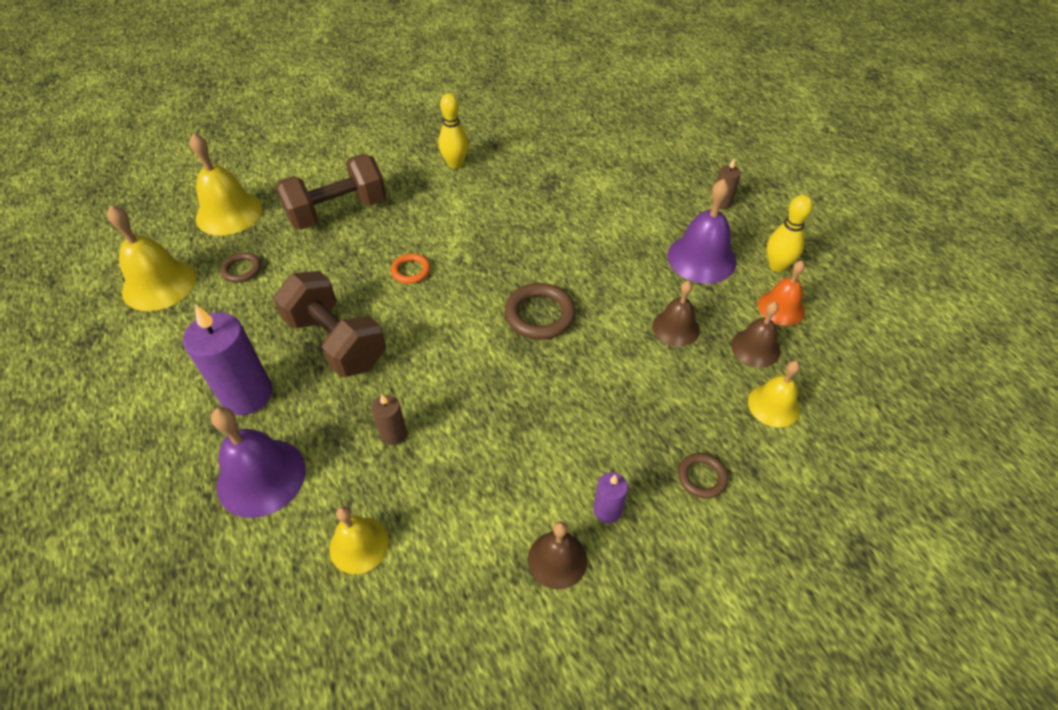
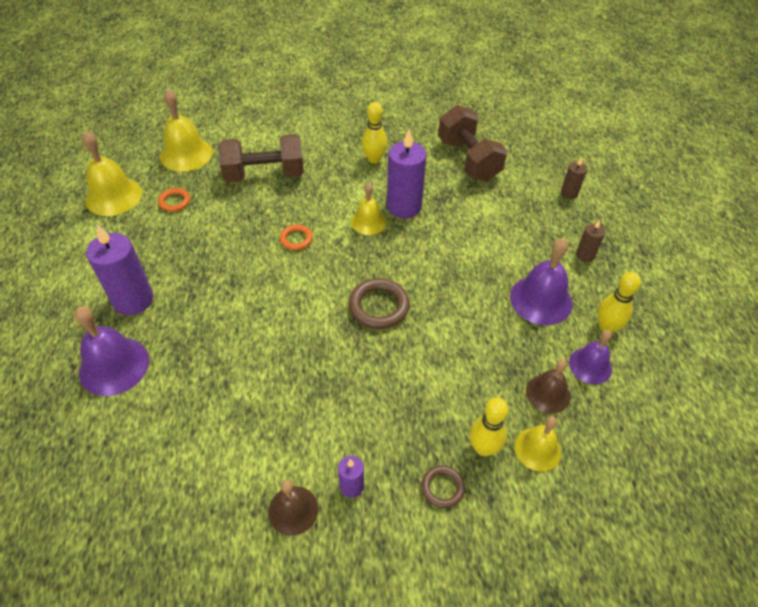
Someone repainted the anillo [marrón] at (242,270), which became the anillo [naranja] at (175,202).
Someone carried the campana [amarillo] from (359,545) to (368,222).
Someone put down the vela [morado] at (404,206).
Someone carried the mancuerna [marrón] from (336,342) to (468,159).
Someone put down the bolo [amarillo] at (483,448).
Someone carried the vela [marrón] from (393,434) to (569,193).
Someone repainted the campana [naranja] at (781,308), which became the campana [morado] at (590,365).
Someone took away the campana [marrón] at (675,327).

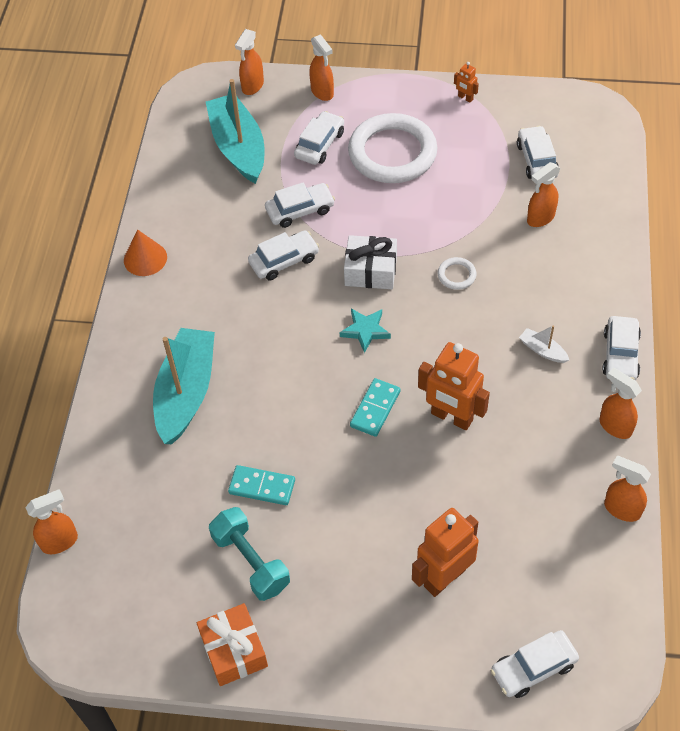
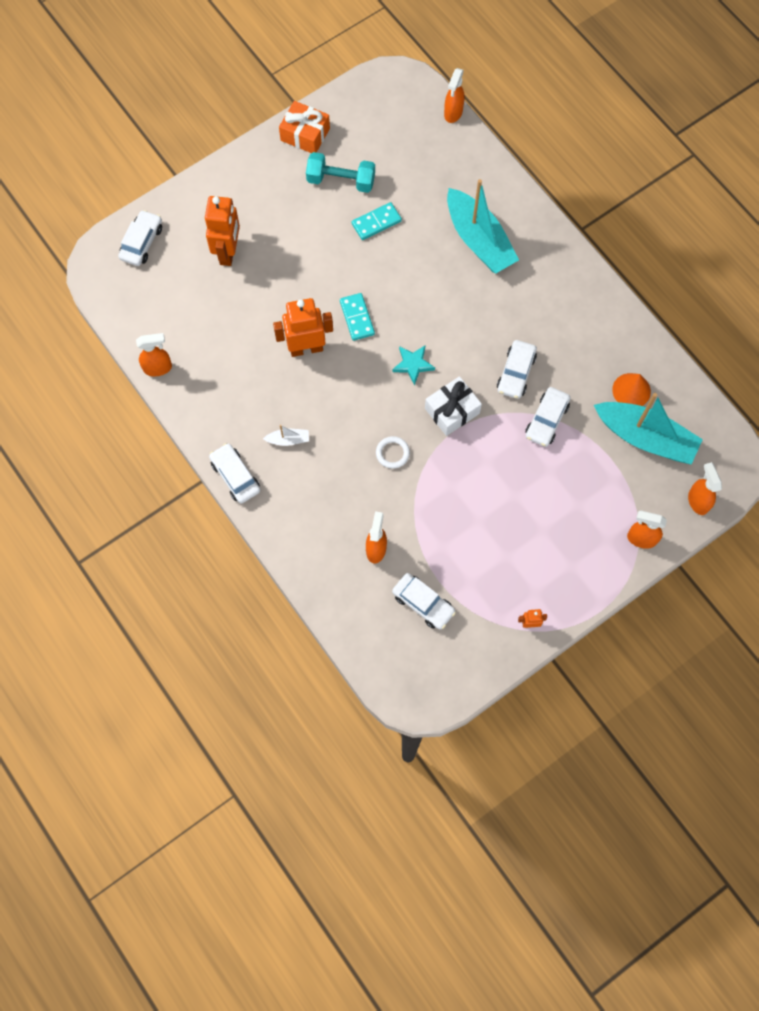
Someone carried the cono [naranja] from (145,258) to (631,390).
Someone took away the coche [blanco] at (320,144).
Someone took away the anillo [blanco] at (392,153).
Someone took away the pulverizador [naranja] at (614,426).

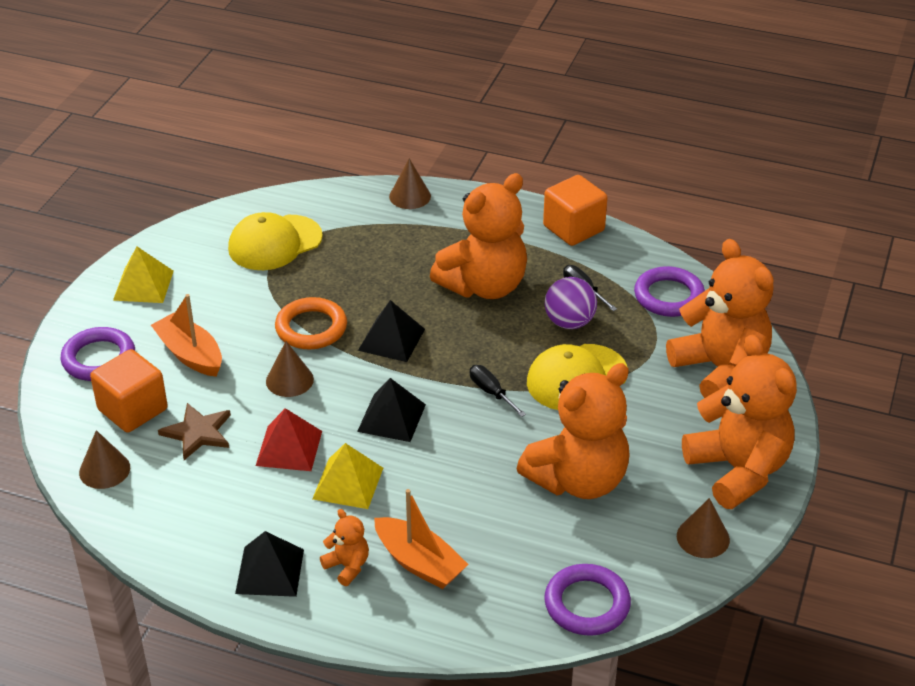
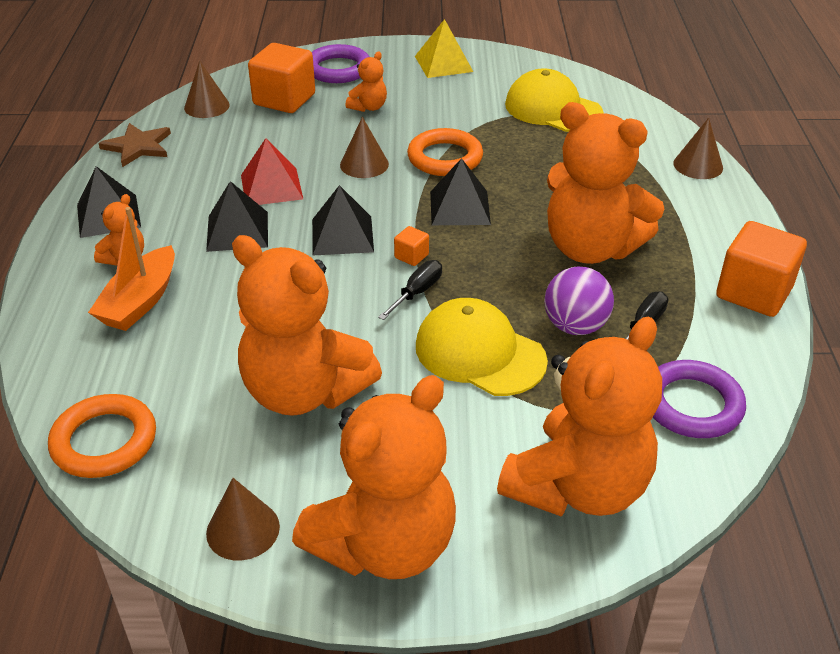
Someone repainted the anillo [morado] at (587,604), which became the anillo [naranja] at (104,441).
Someone carried the estrella [marrón] from (198,433) to (138,147).
Someone repainted the pirámide [amarillo] at (348,483), which became the pirámide [negro] at (237,231).
Someone swapped the barco [naranja] at (190,354) for the osito [naranja] at (368,107).
Someone put down the cubo [naranja] at (411,256).

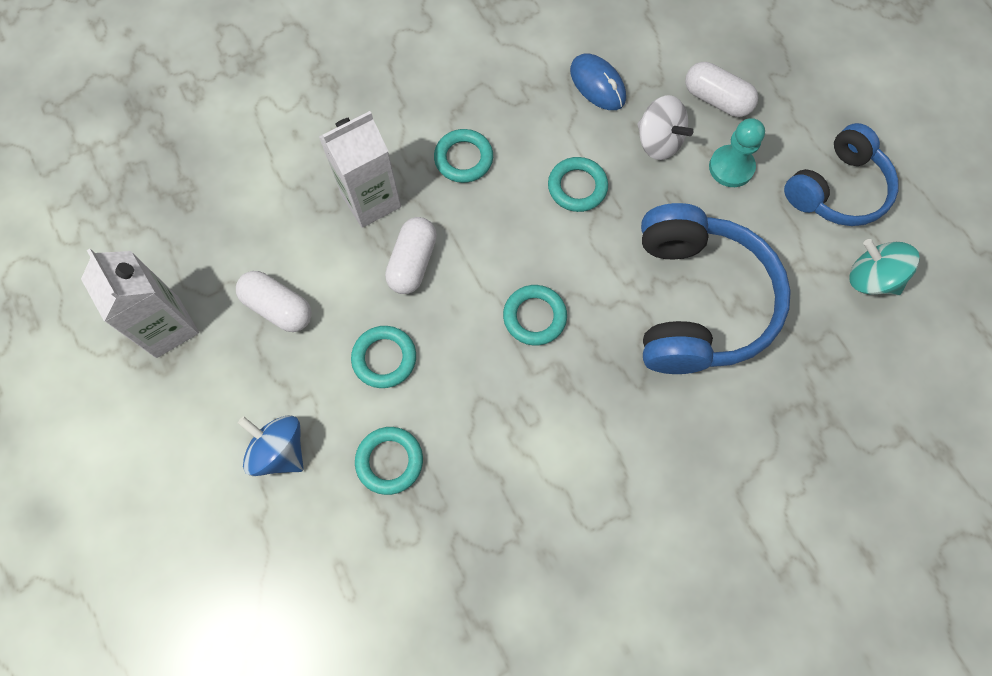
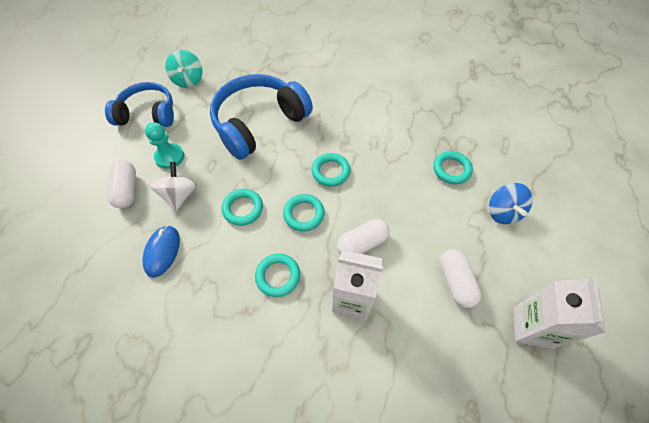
Someone carried the anillo [turquesa] from (384,358) to (304,214).

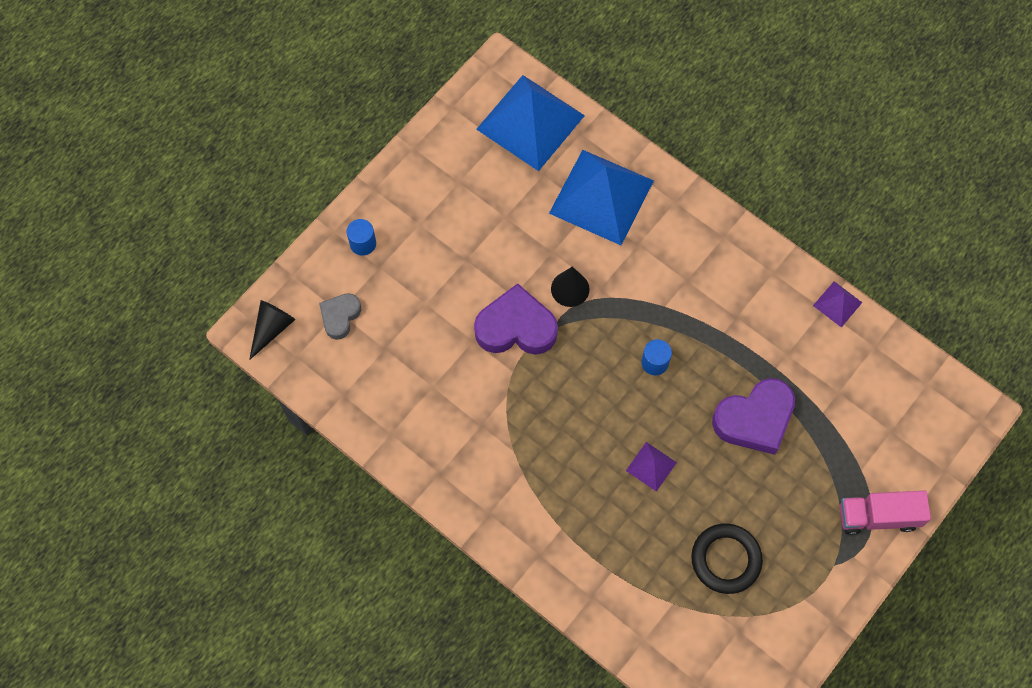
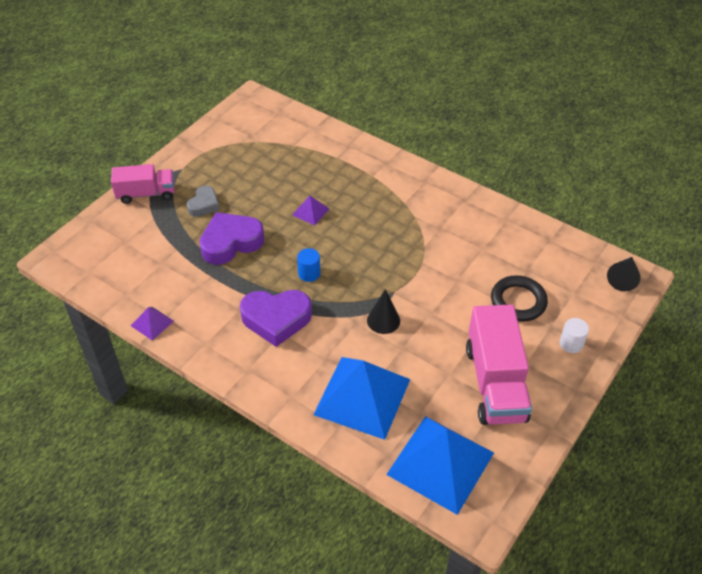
Someone carried the corazón [gris] from (340,317) to (204,205).
Someone carried the corazón [morado] from (516,327) to (276,319).
Someone put down the camión [rosa] at (495,383).
Someone carried the anillo [negro] from (726,559) to (518,301).
Someone repainted the cilindro [azul] at (363,243), which became the cilindro [blanco] at (571,343).

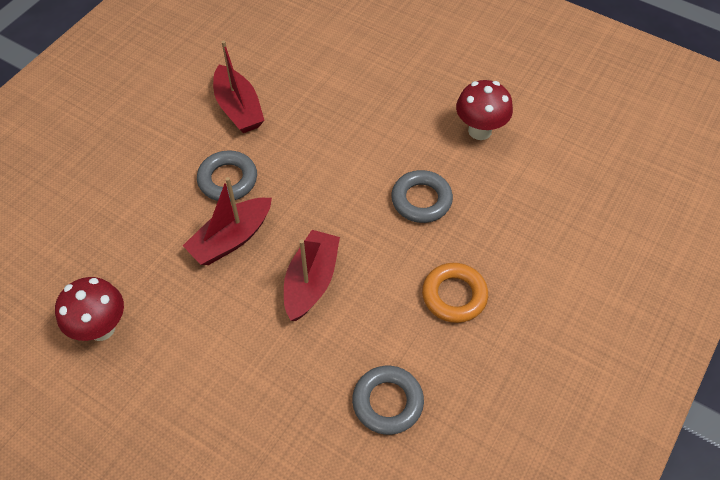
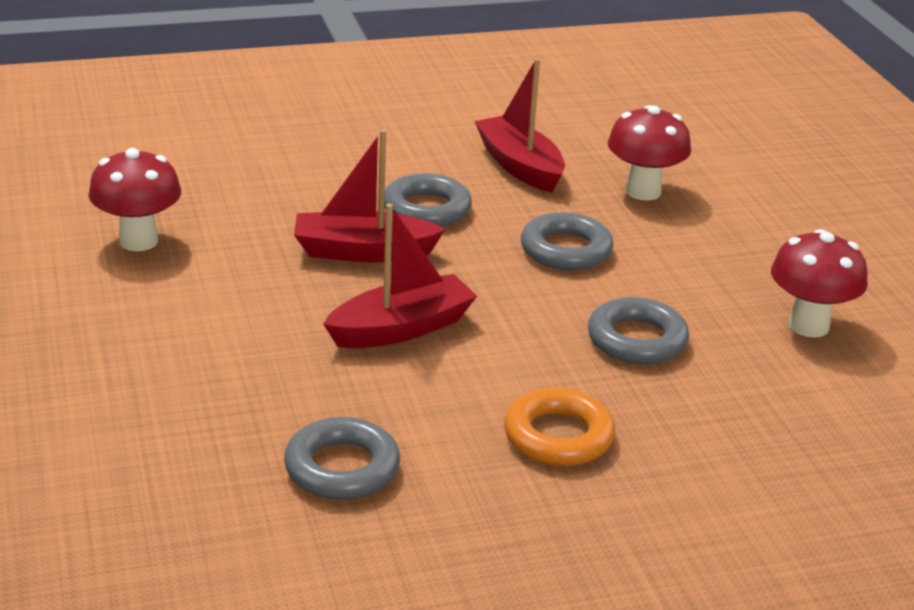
Someone rotated the barco [rojo] at (238,108) by 135 degrees clockwise.
Someone put down the anillo [gris] at (566,250).
Someone put down the seta [rojo] at (643,191).

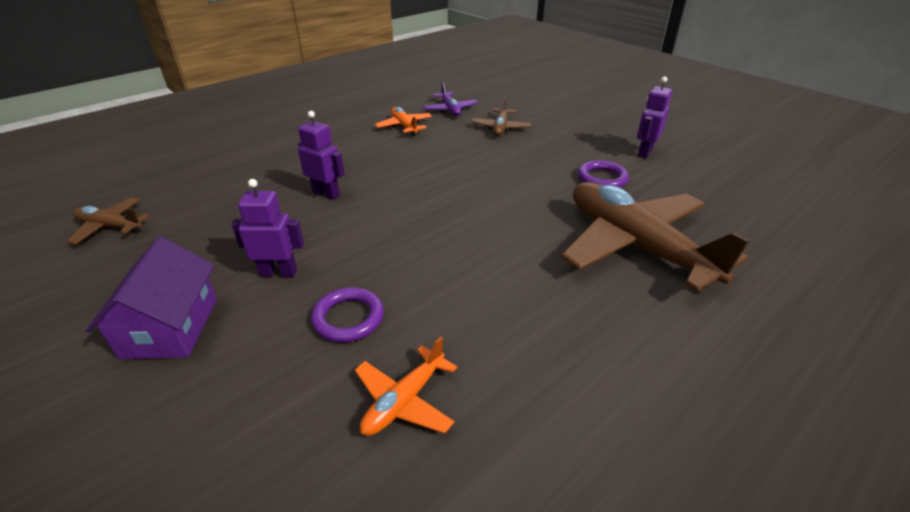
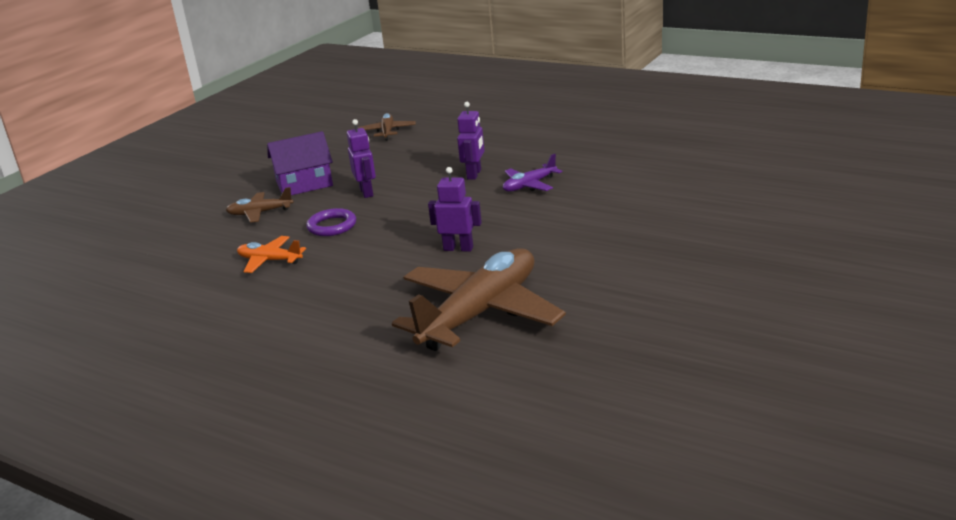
Someone carried the avión [marrón] from (500,128) to (260,213).
Someone carried the robot [morado] from (644,152) to (458,248).
Someone carried the avión [morado] from (450,109) to (529,185).
Someone took away the avión [naranja] at (404,126).
Someone took away the anillo [morado] at (602,178).

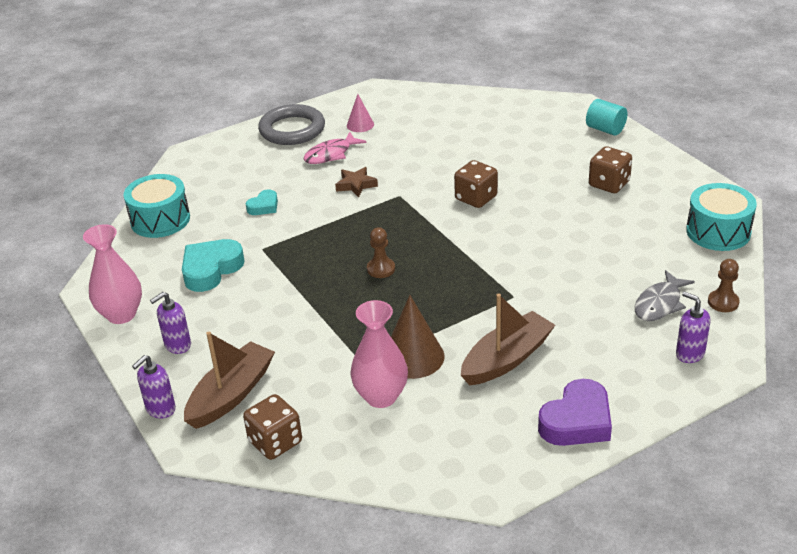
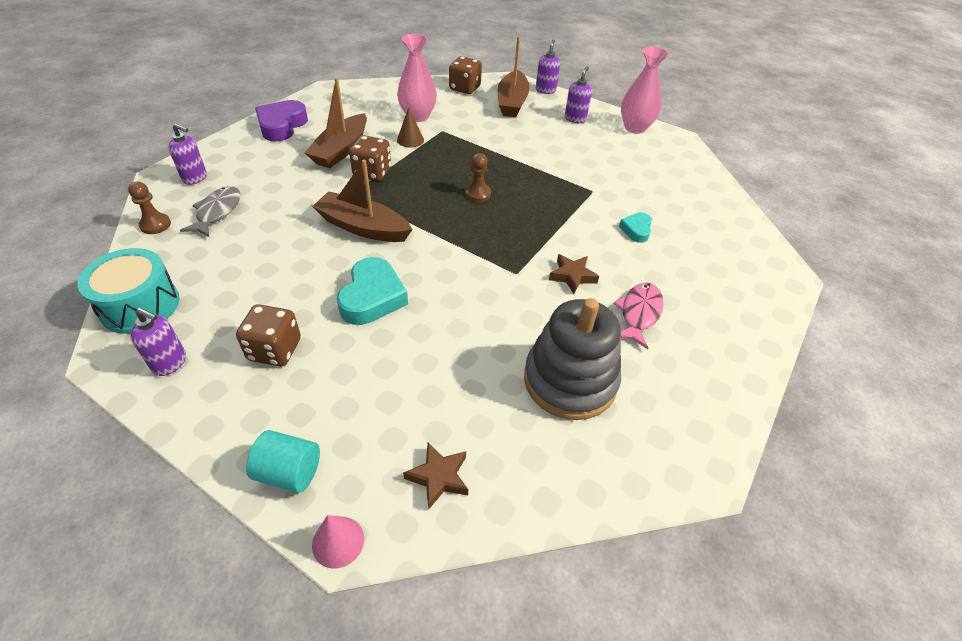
Someone put down the dispensador de jabón [morado] at (170,363).
Someone put down the barco [marrón] at (363,227).
Someone carried the cono [rosa] from (360,125) to (338,541).
Someone carried the corazón [turquesa] from (211,269) to (372,297).
Someone carried the dado [marrón] from (476,198) to (372,172).
Someone scaled the cono [marrón] at (413,357) by 0.59.
Someone put down the estrella [marrón] at (438,477).
Someone put down the juguete apilable [gris] at (570,380).
Someone took away the tambor [turquesa] at (160,220).
Someone took away the anillo [gris] at (292,129).

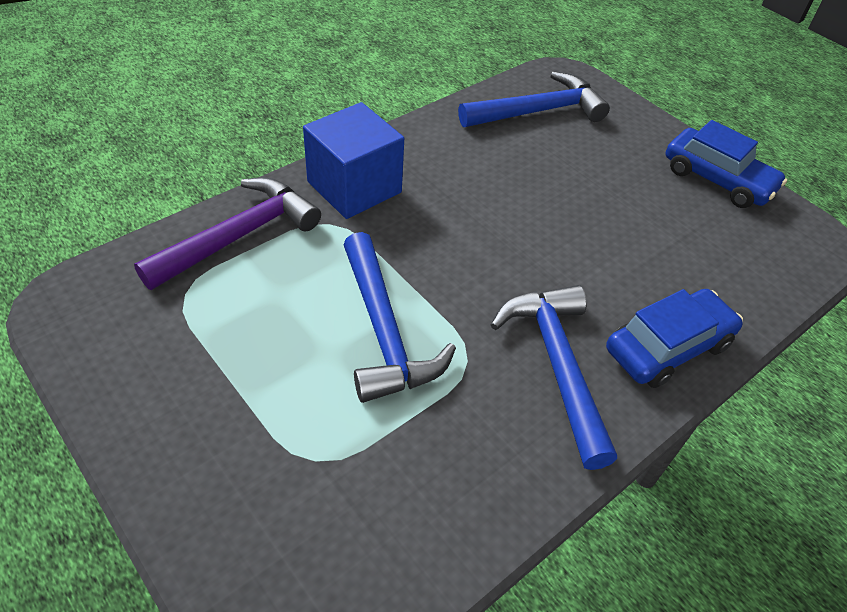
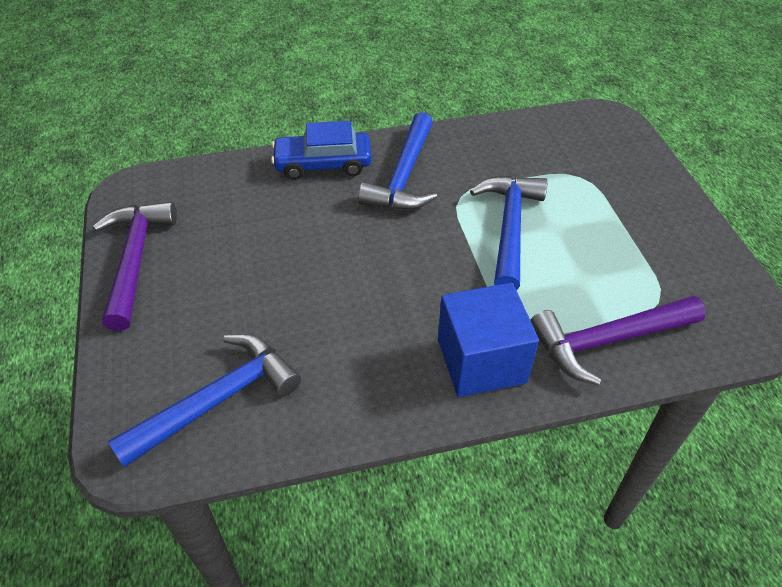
Someone swapped the coche [azul] at (717,179) for the martillo [morado] at (135,259).
Someone rotated the martillo [azul] at (538,111) by 135 degrees clockwise.

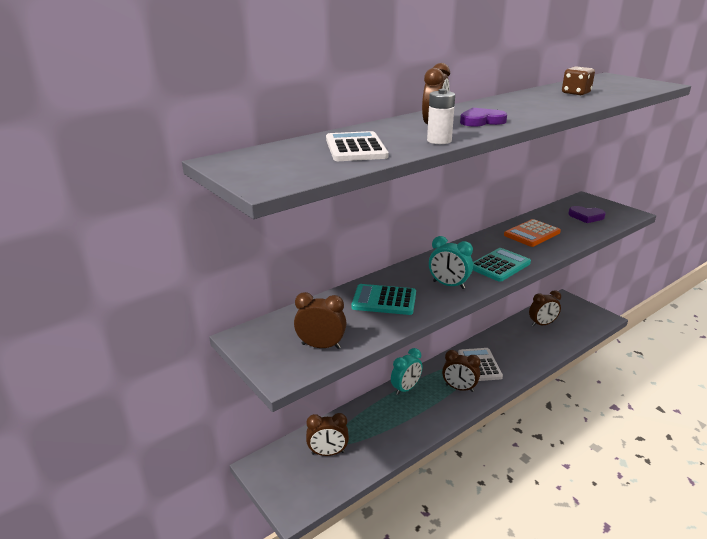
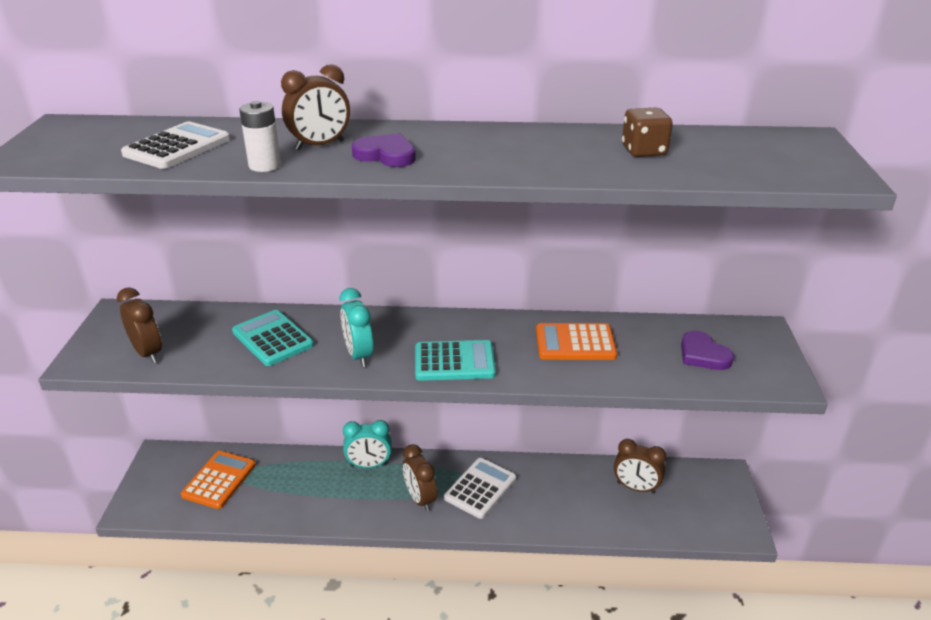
Someone swapped the despertador [marrón] at (328,453) for the calculadora [naranja] at (219,480).

